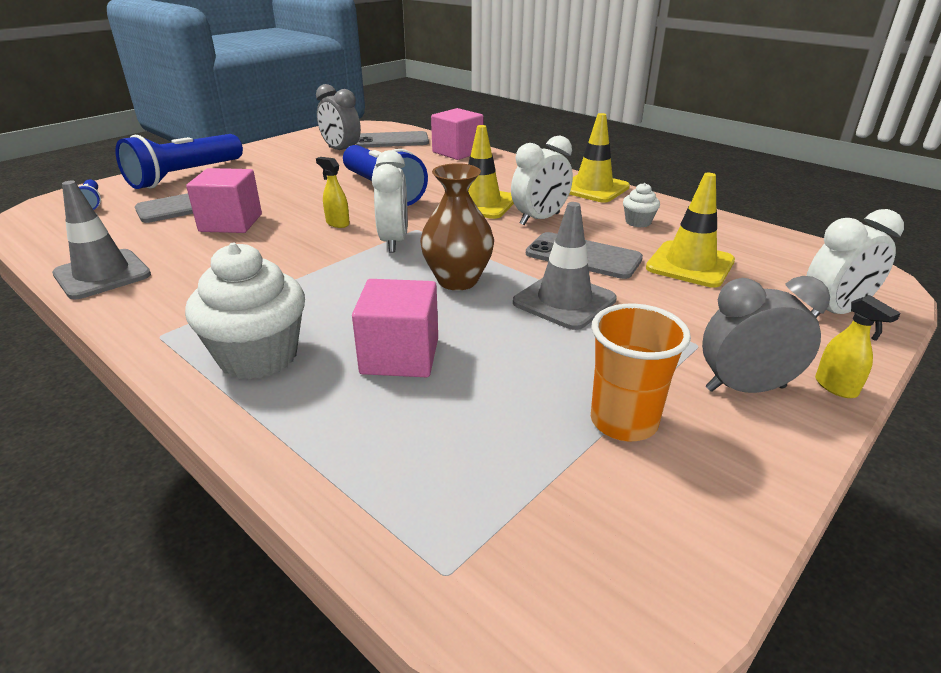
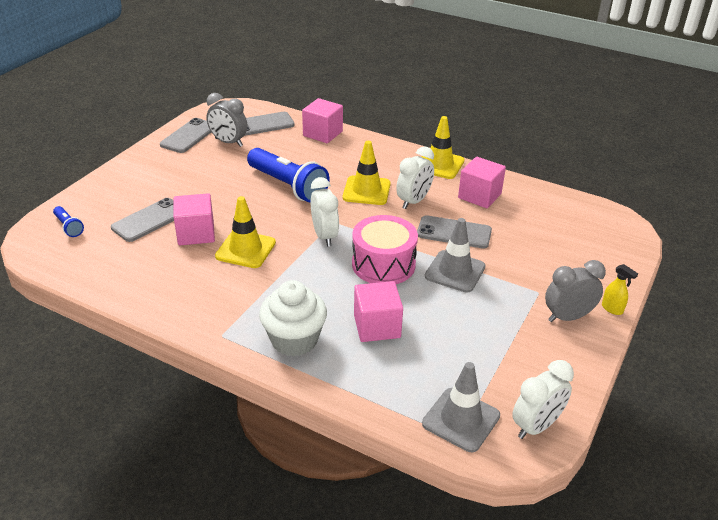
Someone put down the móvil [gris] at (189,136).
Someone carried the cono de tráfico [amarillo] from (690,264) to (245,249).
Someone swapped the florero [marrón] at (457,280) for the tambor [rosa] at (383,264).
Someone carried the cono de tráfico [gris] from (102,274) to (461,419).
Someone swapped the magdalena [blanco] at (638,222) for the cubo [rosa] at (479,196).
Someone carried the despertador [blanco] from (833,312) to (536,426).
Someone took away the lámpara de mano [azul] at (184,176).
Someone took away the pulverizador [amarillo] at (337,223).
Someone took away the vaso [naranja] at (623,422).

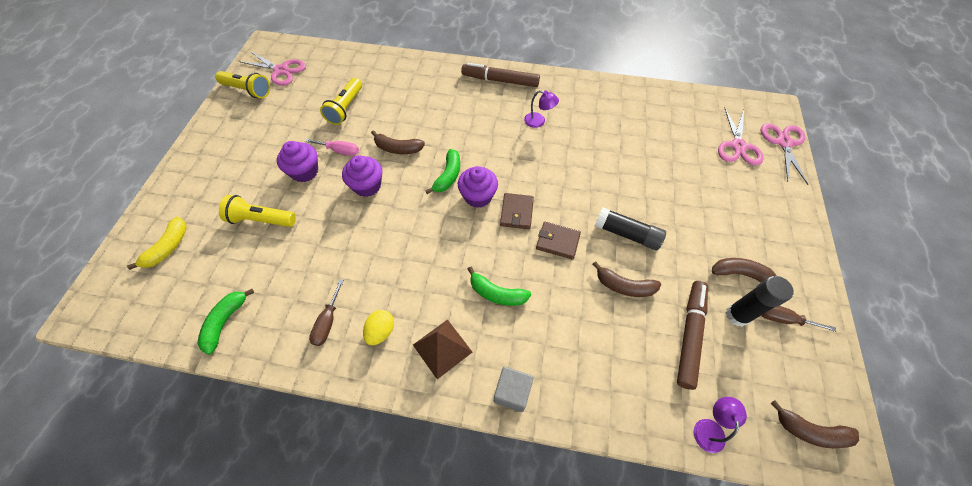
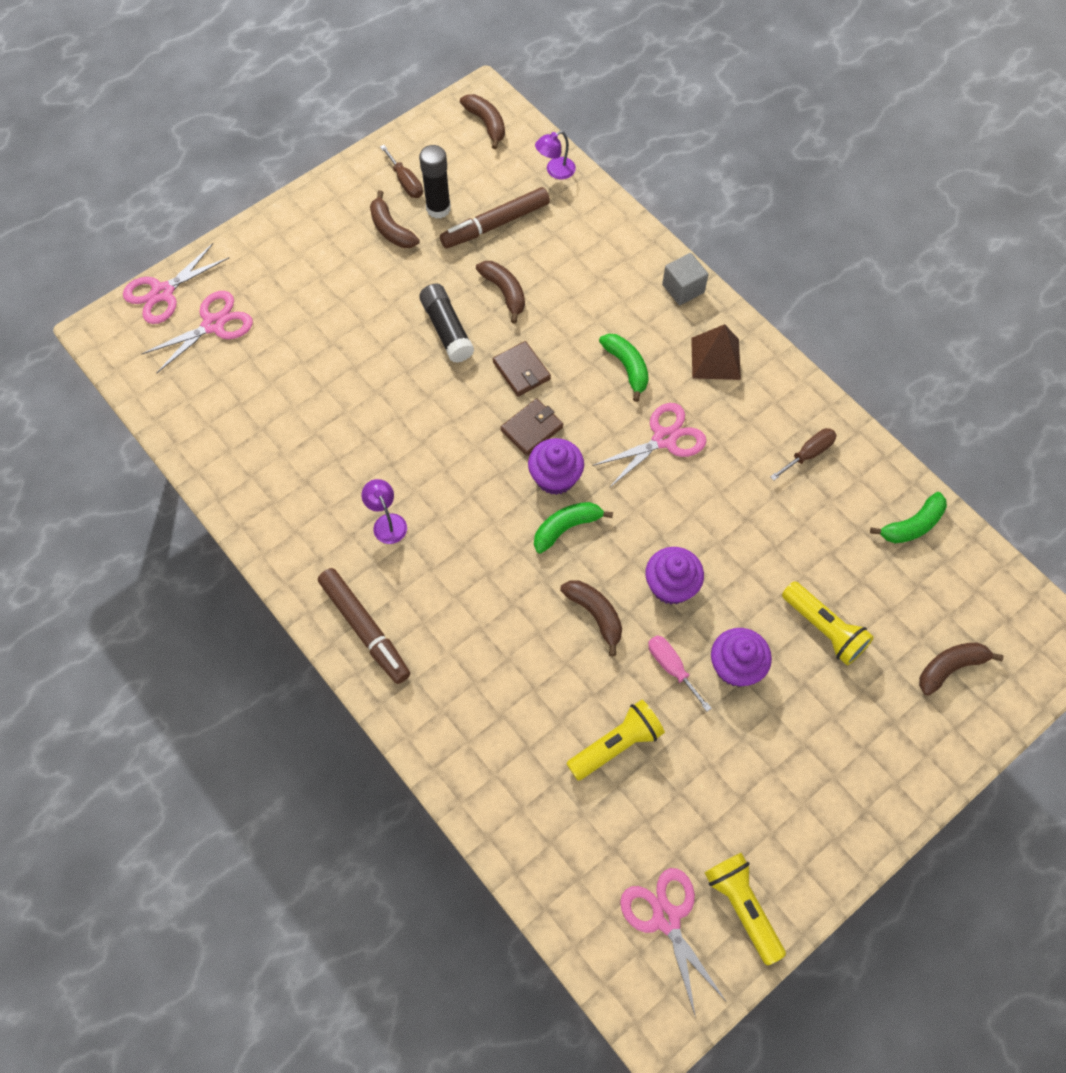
Someone put down the tijeras [rosa] at (664,439).
Someone repainted the plátano [amarillo] at (168,248), which became the plátano [marrón] at (950,667).
Someone took away the huevo [amarillo] at (381,331).

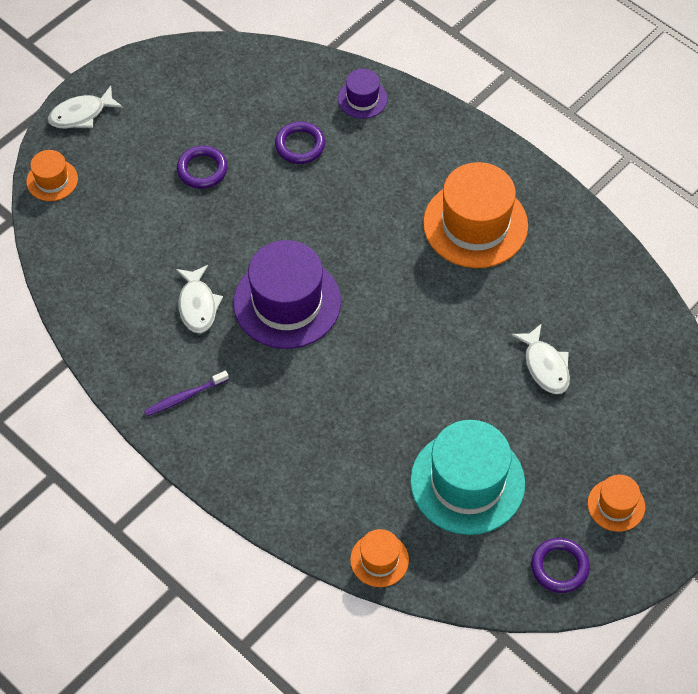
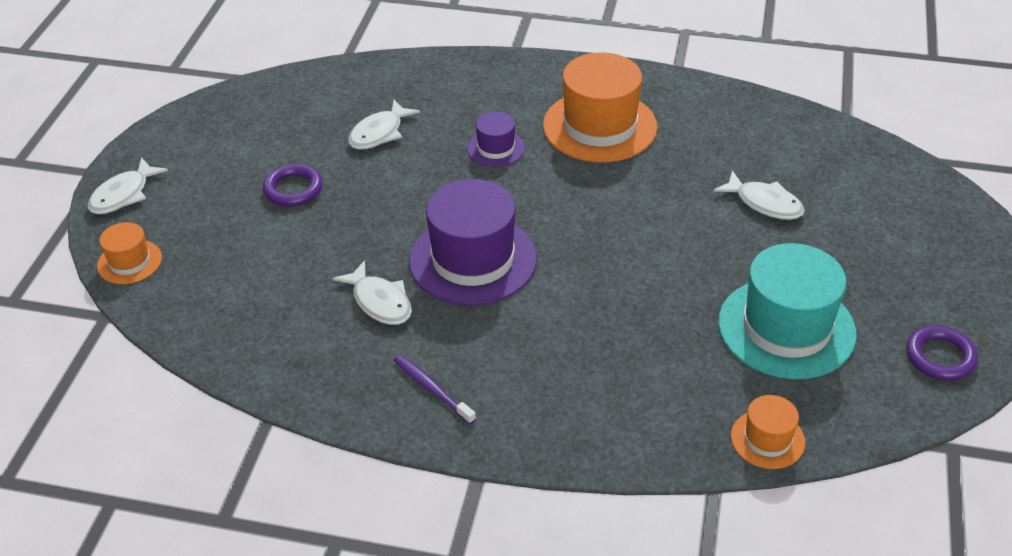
Someone swapped the anillo [morado] at (300,145) for the pez [blanco] at (379,133).
Someone rotated the cepillo de dientes [morado] at (185,397) by 105 degrees clockwise.
Someone carried the sombrero [morado] from (362,99) to (496,148).
Someone took away the sombrero [naranja] at (616,505).

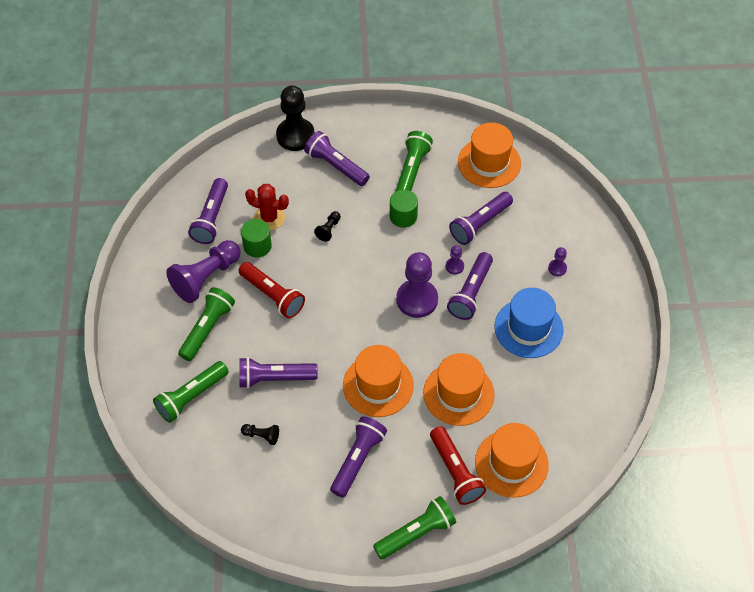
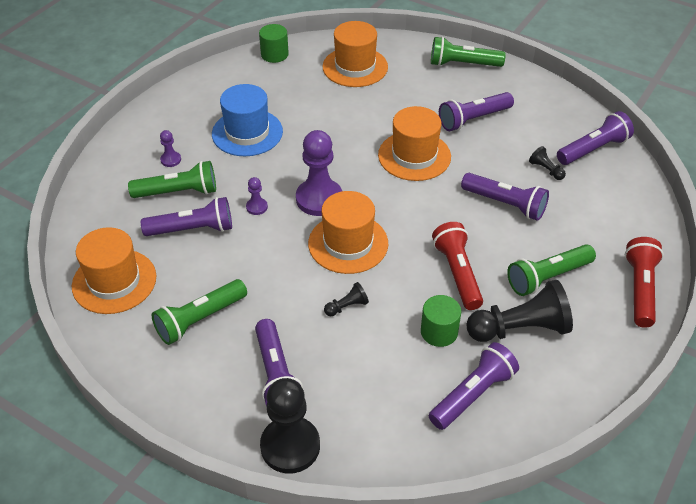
Someone carried the lámpara de mano [verde] from (191,397) to (178,192).
Someone carried the cilindro [verde] from (403,216) to (274,54).
Someone carried the sombrero [naranja] from (458,394) to (348,243).
Someone repainted the peón [morado] at (206,278), which became the peón [negro] at (520,328).
Someone carried the lámpara de mano [morado] from (471,293) to (593,149).
Someone carried the lámpara de mano [rojo] from (455,472) to (640,289).
Someone took away the cactus [rojo] at (269,218).

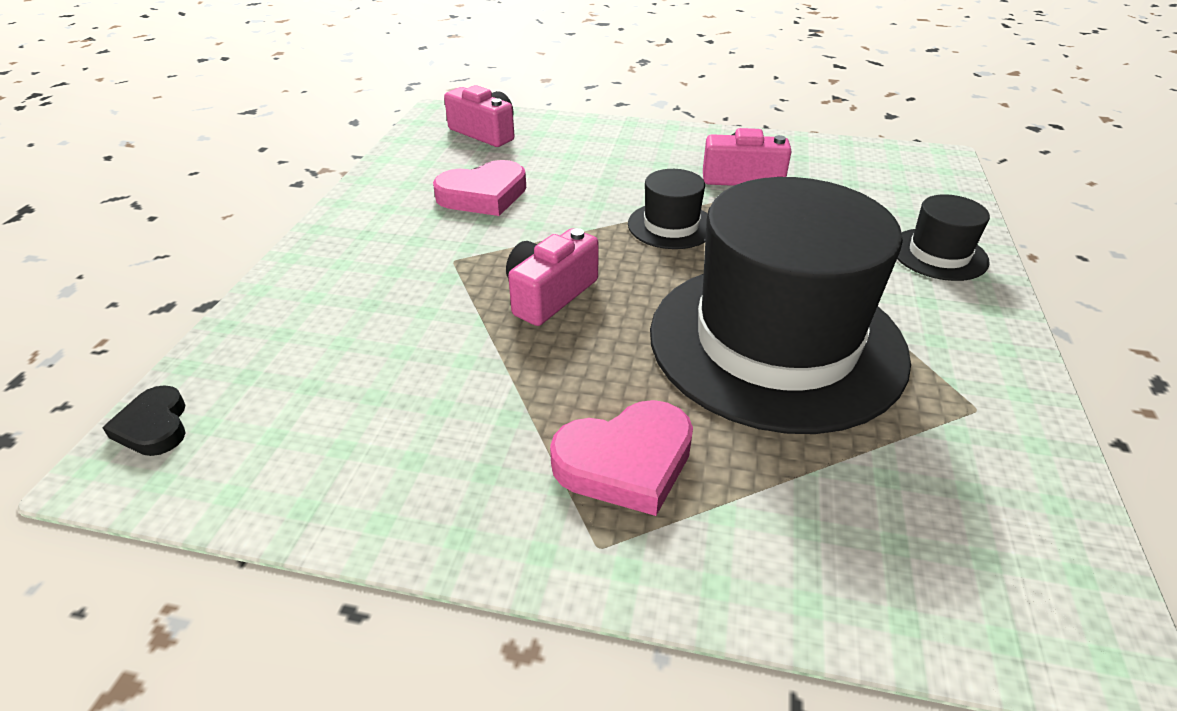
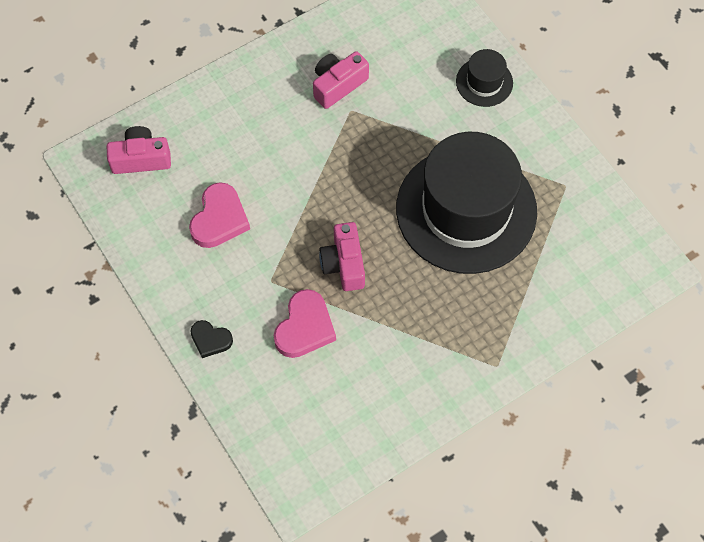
Someone carried the corazón [negro] from (154,426) to (210,340).
Someone carried the corazón [rosa] from (626,462) to (305,327).
Someone took away the sombrero [negro] at (671,225).

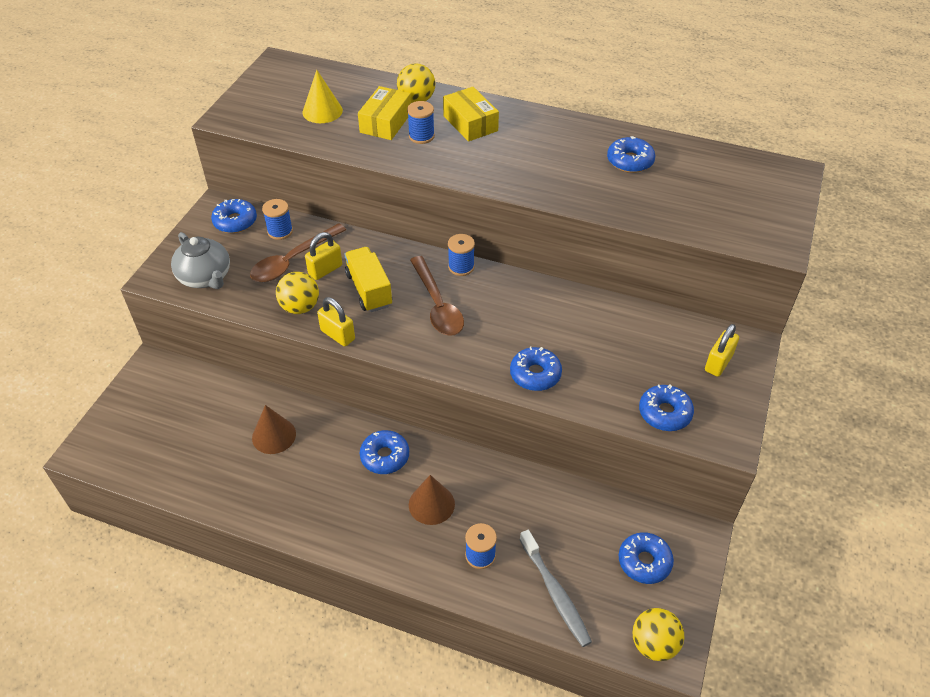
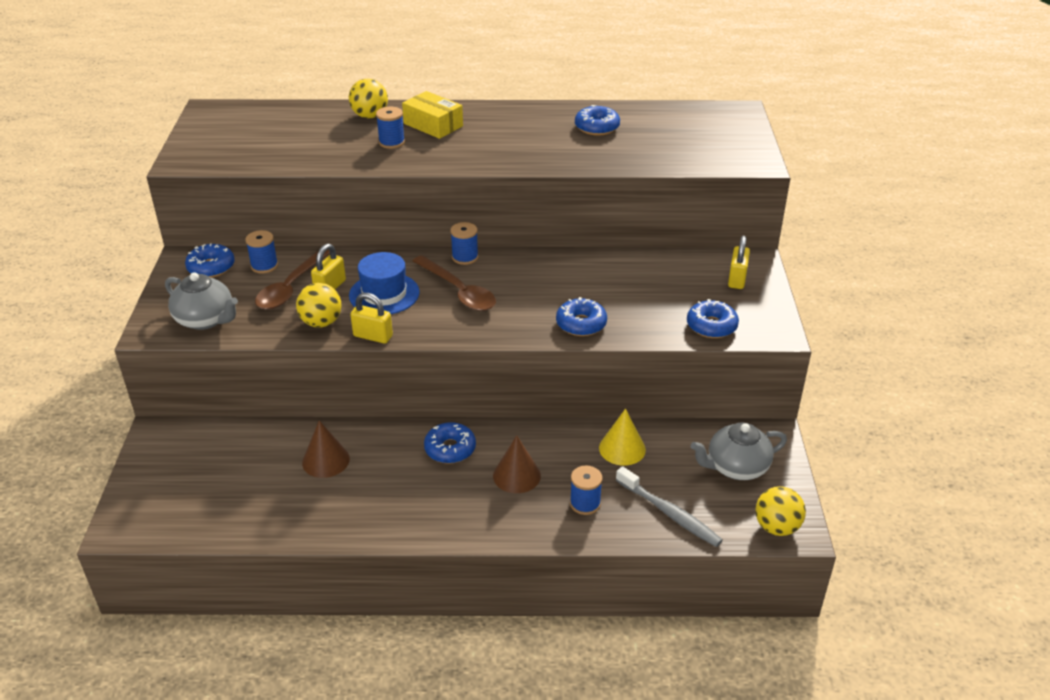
Someone swapped the camión [amarillo] at (369,290) for the sombrero [azul] at (384,294).
Someone carried the cono [amarillo] from (322,111) to (622,448).
Someone swapped the rosquilla [azul] at (644,562) for the tetera [gris] at (736,467).
Someone took away the caja [amarillo] at (385,122).

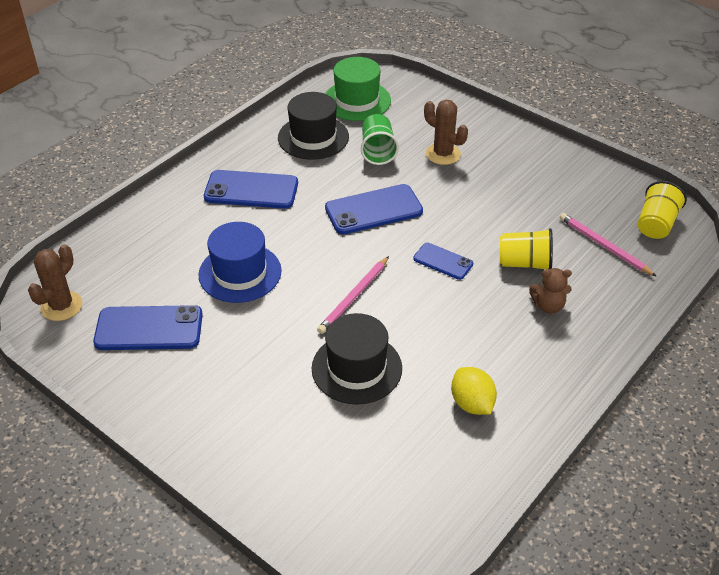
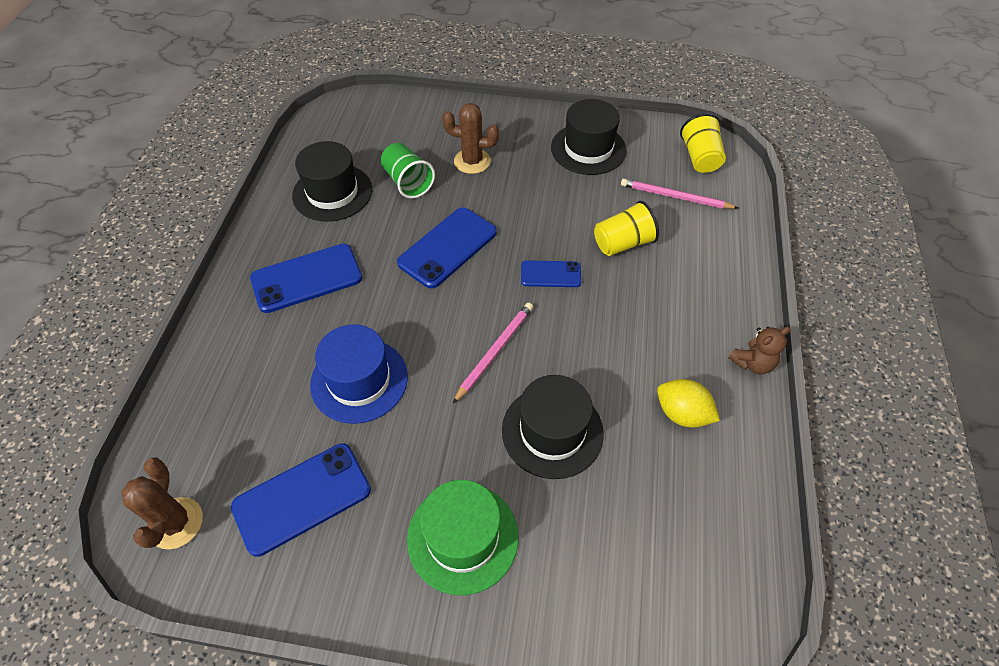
Someone carried the sombrero [verde] from (357,100) to (462,537).
Someone rotated the lápiz [rosa] at (354,297) by 150 degrees counterclockwise.
Someone put down the sombrero [negro] at (588,149).
Someone carried the osito [marrón] from (548,306) to (752,363).

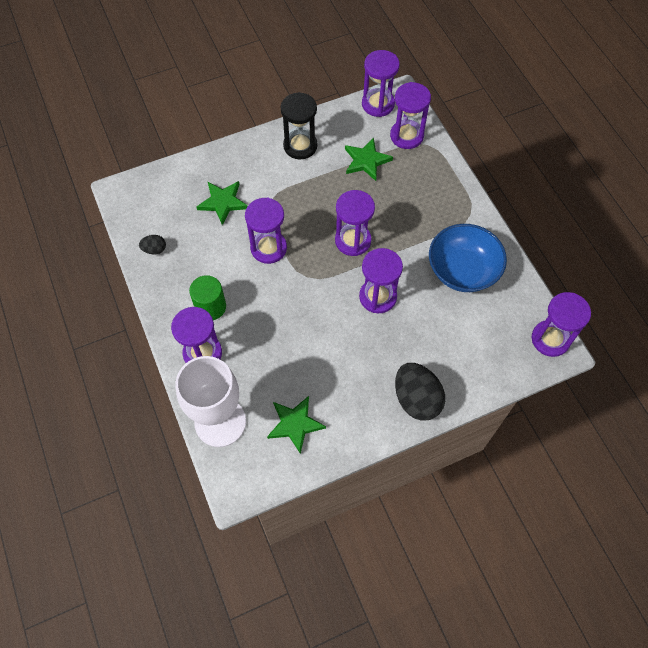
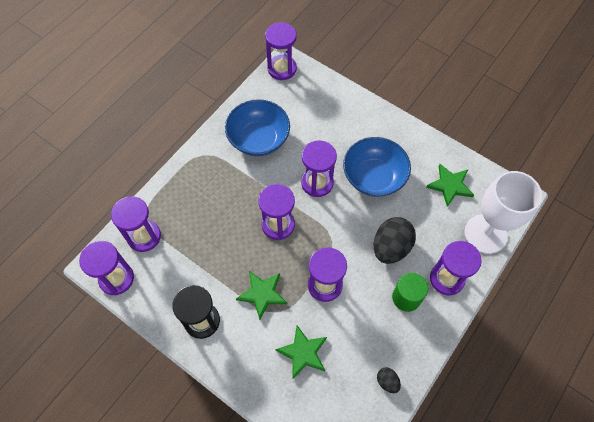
Someone carried the estrella [verde] from (366,161) to (262,294).
Someone put down the cuenco [azul] at (374,177).
Someone carried the huevo [negro] from (416,399) to (391,247).

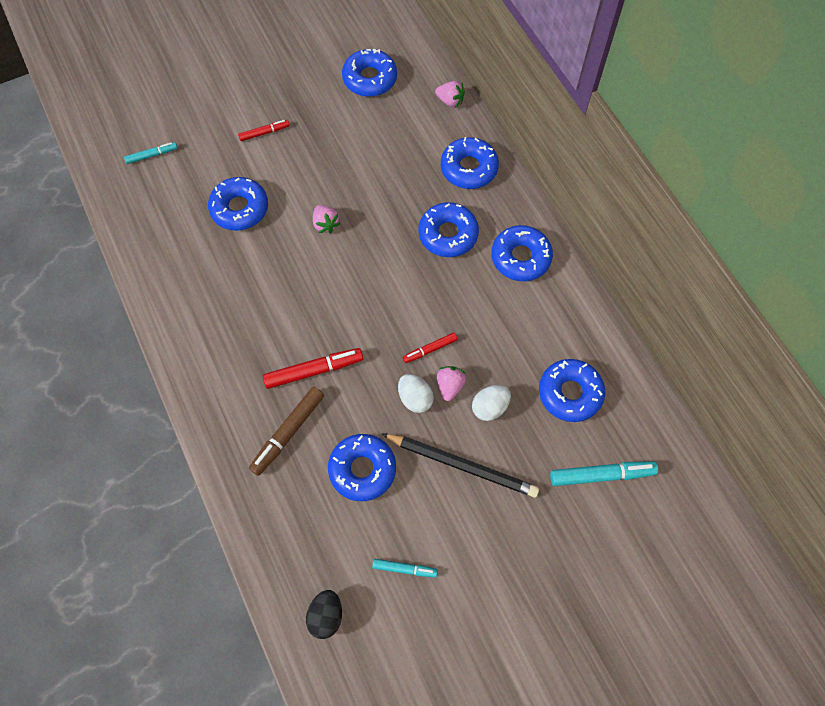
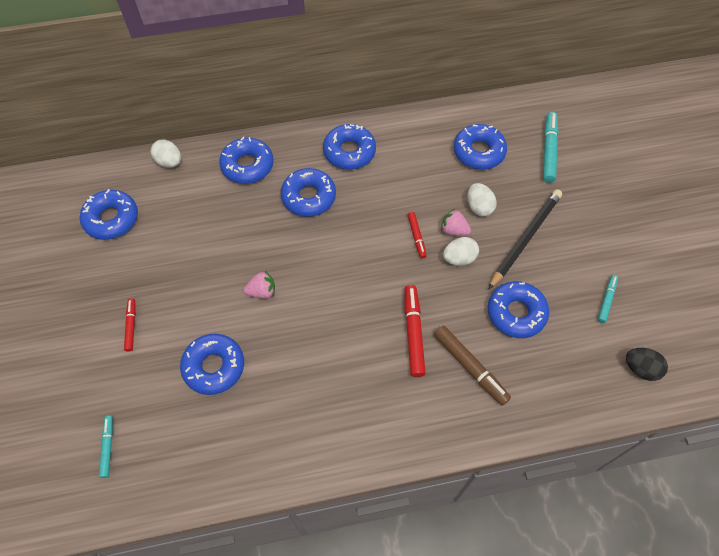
Someone swapped the fresa [rosa] at (450,101) for the huevo [blanco] at (169,162).

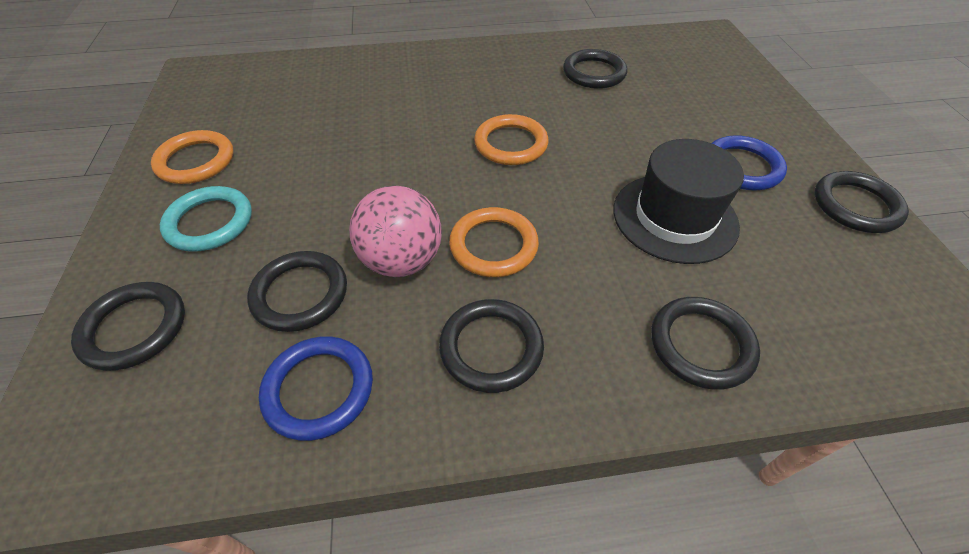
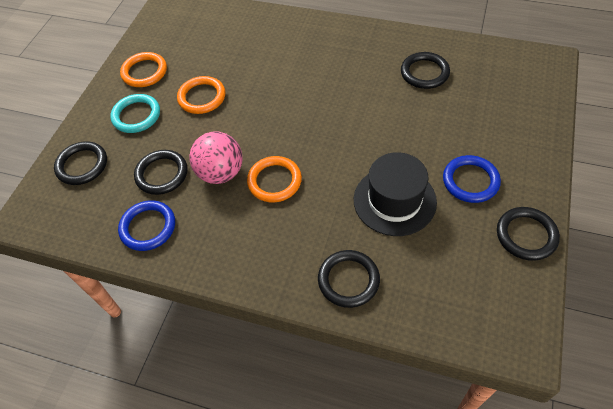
Someone carried the anillo [naranja] from (511,144) to (202,97).
Someone took away the anillo [negro] at (491,348).

